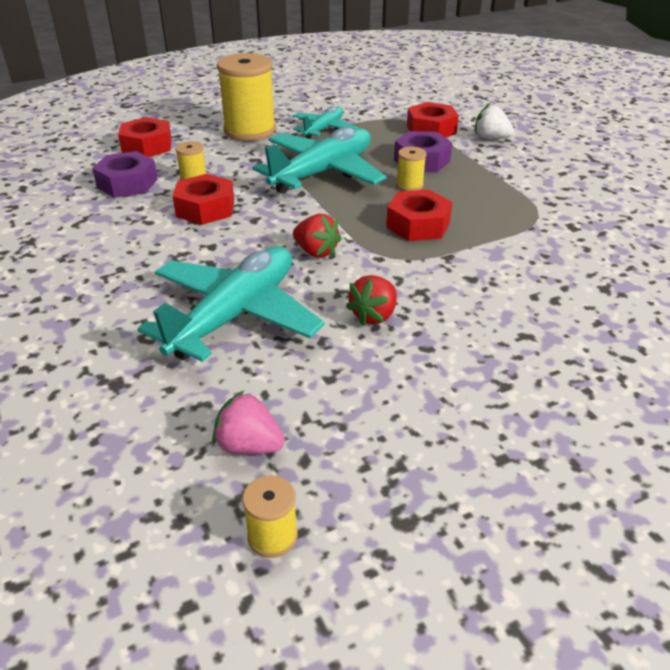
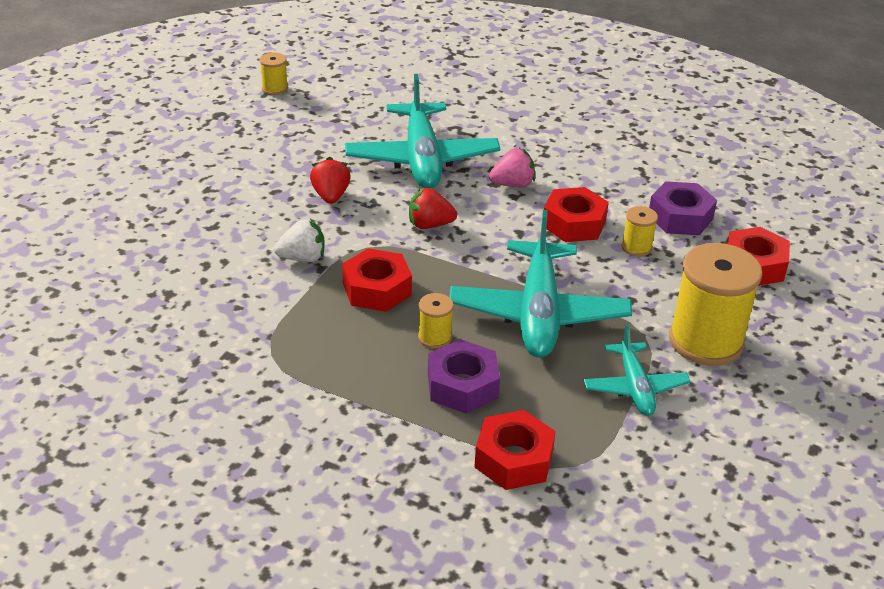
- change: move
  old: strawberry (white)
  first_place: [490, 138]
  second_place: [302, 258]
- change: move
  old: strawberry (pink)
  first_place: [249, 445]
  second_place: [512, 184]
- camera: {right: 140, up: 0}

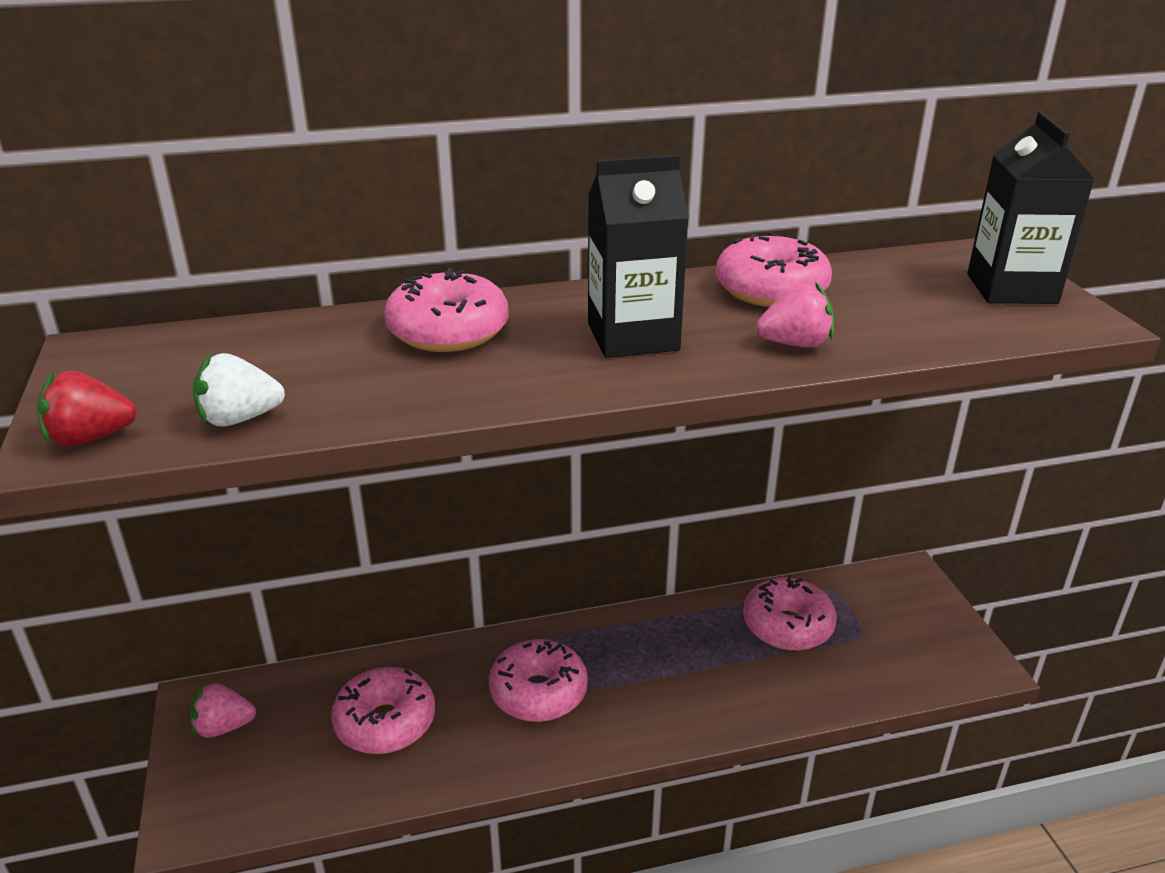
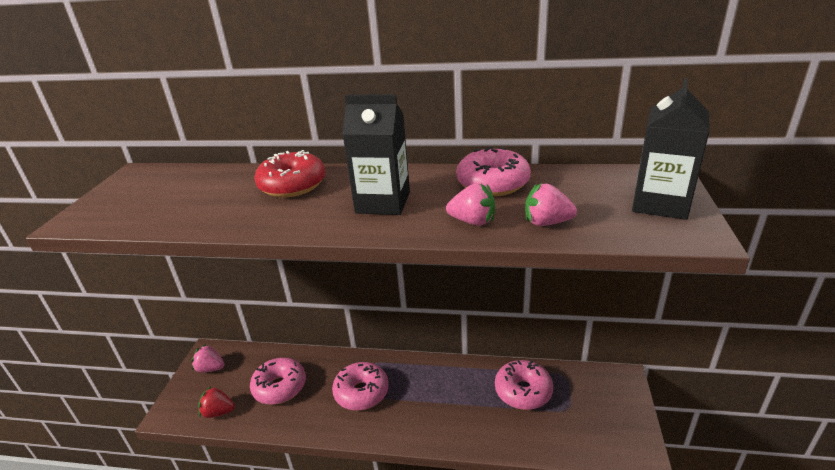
- change: recolor
  old: donut (pink)
  new: donut (red)
  first_place: [448, 331]
  second_place: [292, 185]
- change: delete
  old: strawberry (white)
  first_place: [239, 419]
- change: move
  old: strawberry (red)
  first_place: [90, 438]
  second_place: [218, 412]
- change: insert
  new: strawberry (pink)
  second_place: [546, 223]
- camera: {right: 25, up: 0}

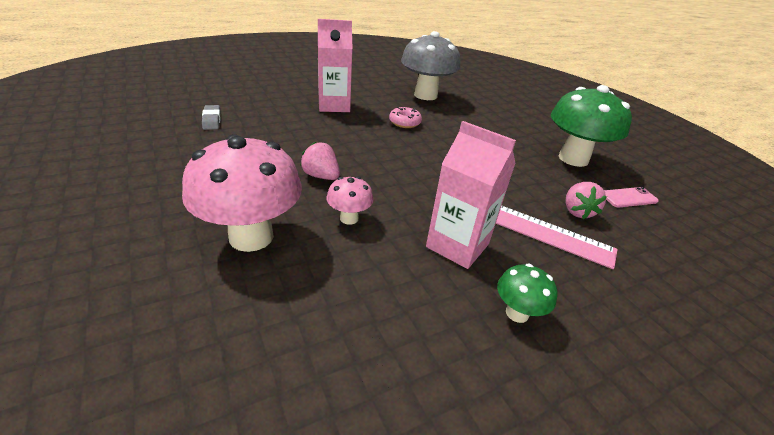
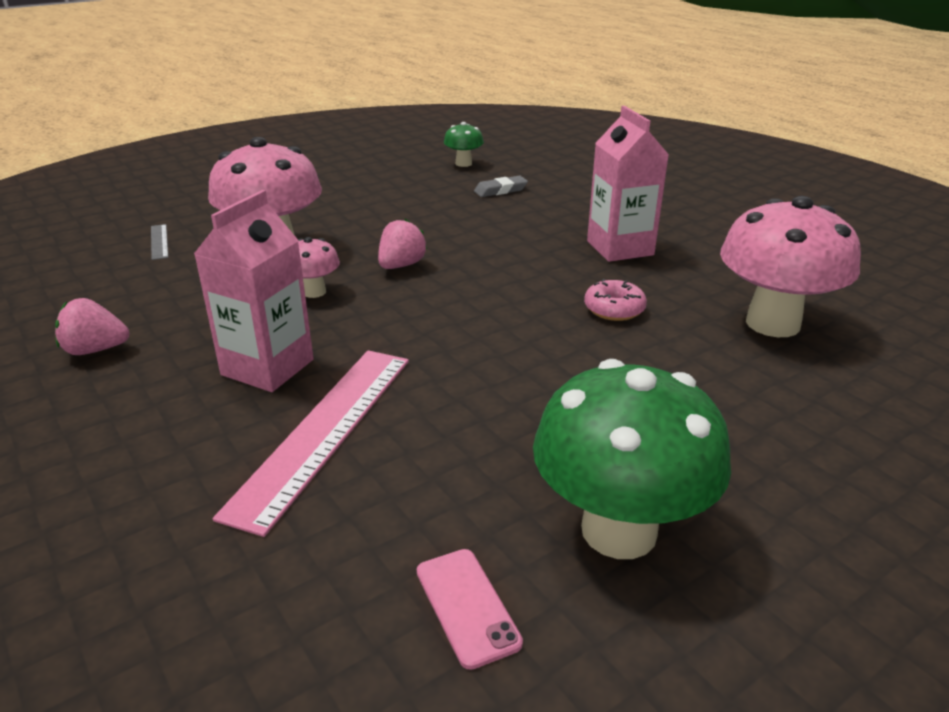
- change: recolor
  old: mushroom (grey)
  new: mushroom (pink)
  first_place: [425, 95]
  second_place: [772, 323]
- change: move
  old: strawberry (pink)
  first_place: [577, 211]
  second_place: [95, 350]
- change: move
  old: mushroom (green)
  first_place: [517, 313]
  second_place: [463, 164]
- change: insert
  new: ruler (grey)
  second_place: [159, 241]
- camera: {right: 85, up: -5}

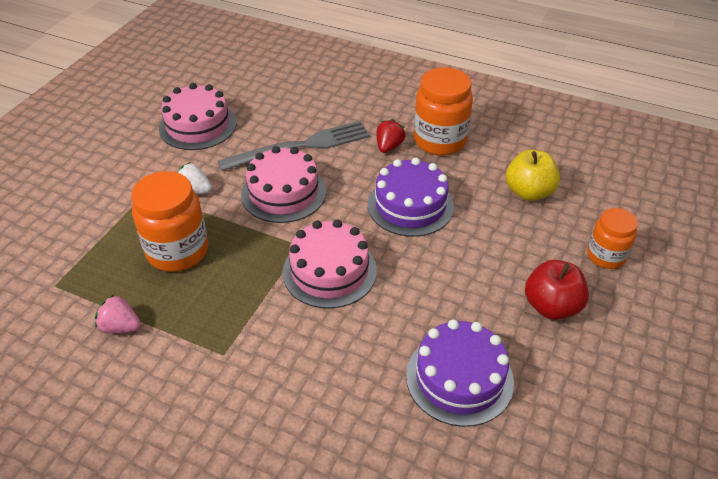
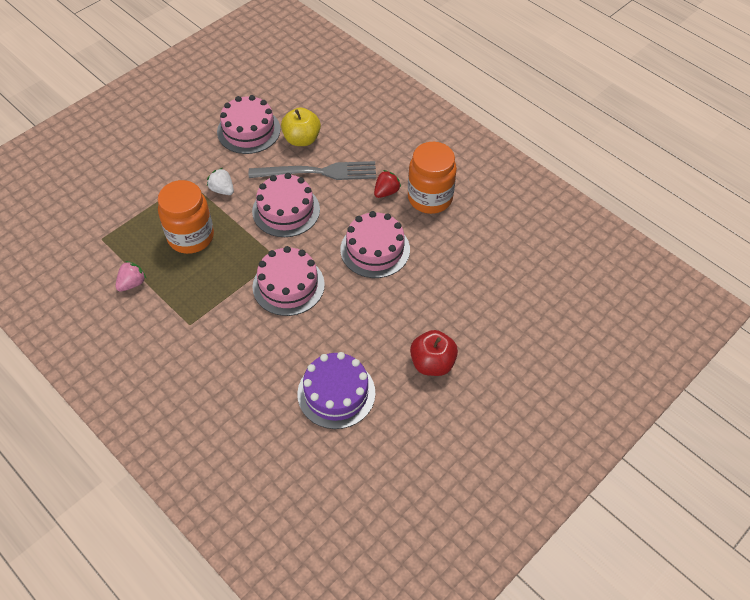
- change: move
  old: apple (yellow)
  first_place: [528, 192]
  second_place: [302, 139]
- change: recolor
  old: cake (purple)
  new: cake (pink)
  first_place: [410, 205]
  second_place: [375, 249]
- change: delete
  old: jar (orange)
  first_place: [606, 256]
- change: rotate
  old: strawberry (pink)
  first_place: [120, 327]
  second_place: [132, 283]
  degrees: 90
- camera: {right: 20, up: 10}

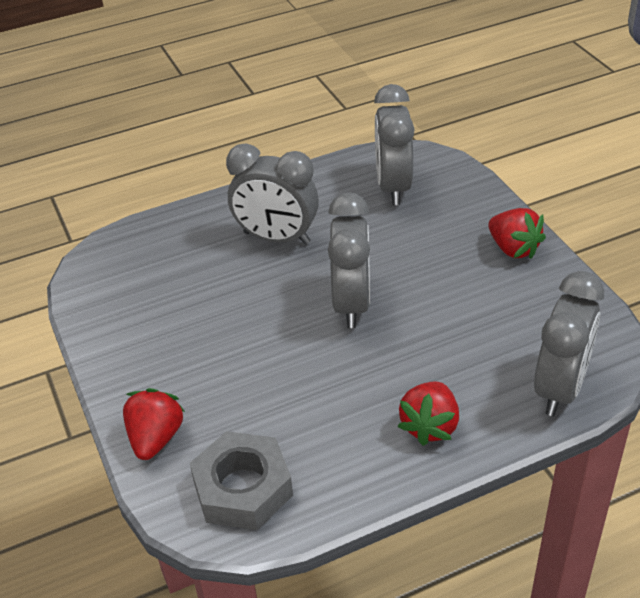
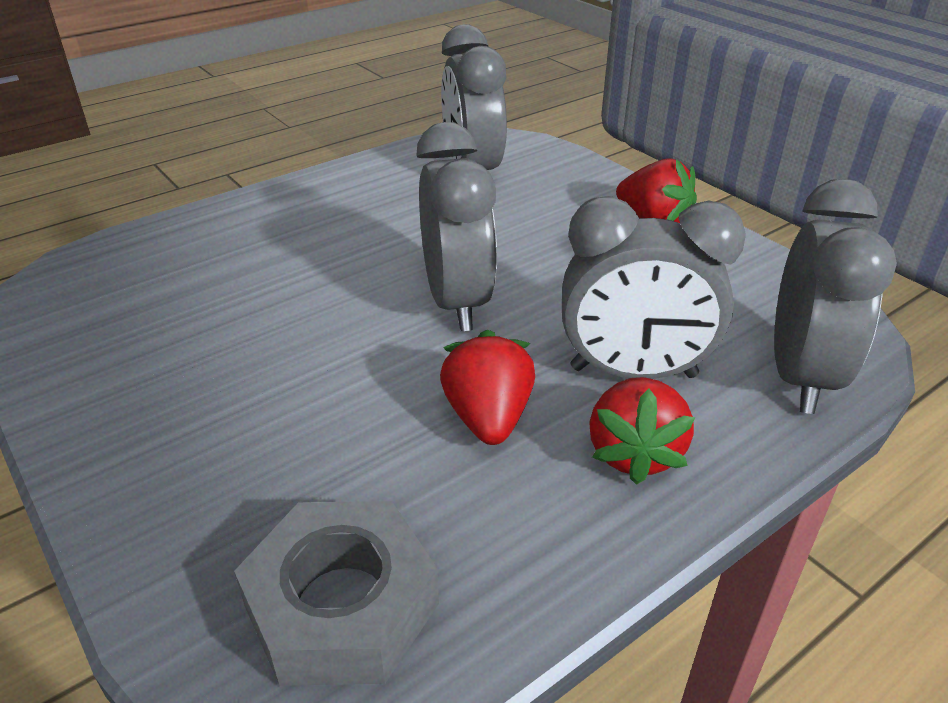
- change: move
  old: clock (grey)
  first_place: [276, 238]
  second_place: [633, 372]
- change: move
  old: strawberry (red)
  first_place: [155, 438]
  second_place: [488, 418]
- camera: {right: -15, up: -5}

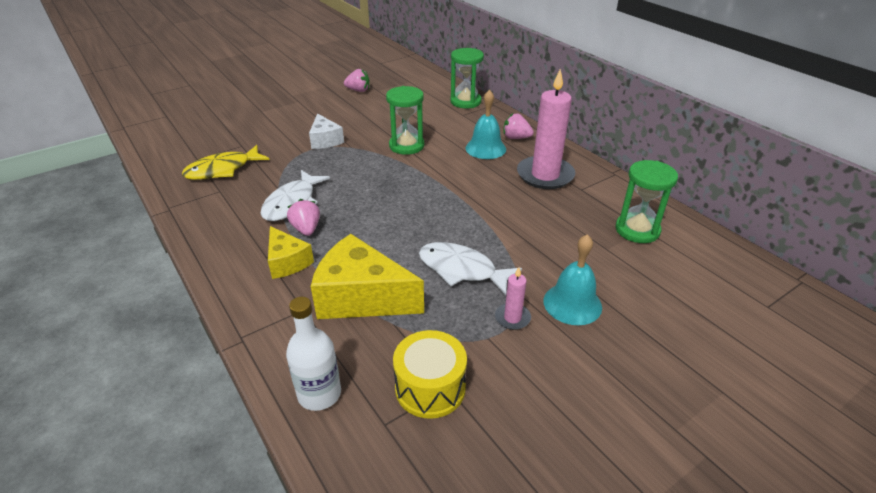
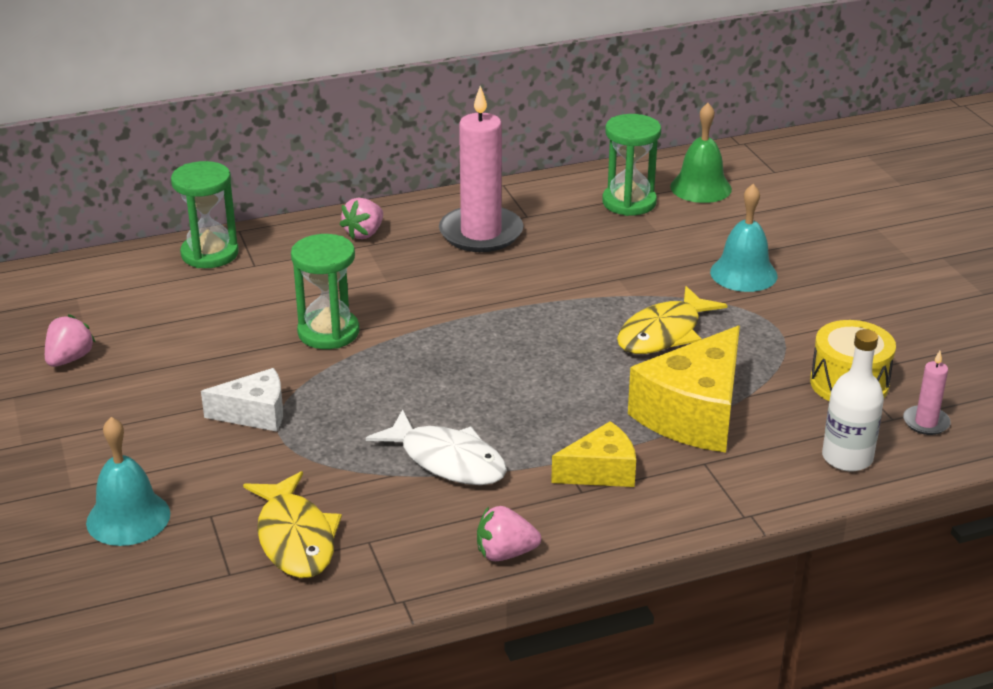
- change: move
  old: bell (turquoise)
  first_place: [485, 148]
  second_place: [128, 518]
- change: move
  old: strawberry (pink)
  first_place: [306, 229]
  second_place: [505, 553]
- change: recolor
  old: fish (white)
  new: fish (yellow)
  first_place: [461, 270]
  second_place: [663, 333]
- change: move
  old: candle (pink)
  first_place: [512, 318]
  second_place: [926, 422]
- change: insert
  new: bell (green)
  second_place: [700, 187]
- camera: {right: -75, up: -5}

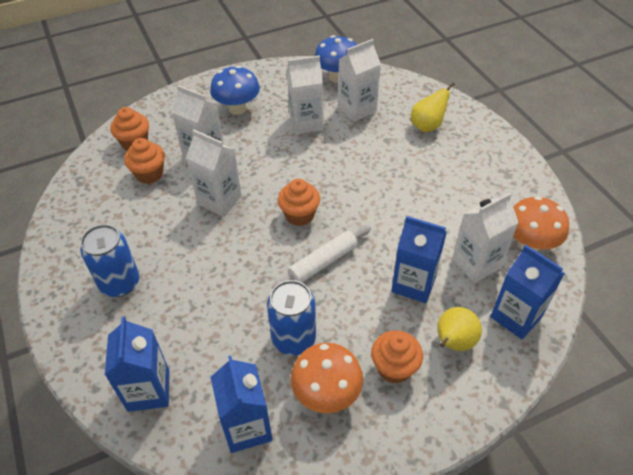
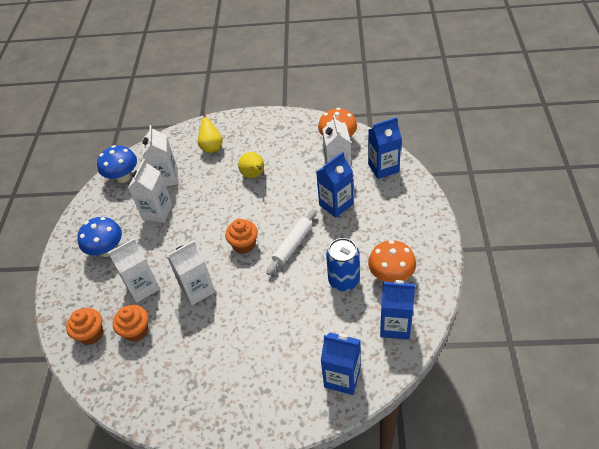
- change: delete
  old: can (blue)
  first_place: [120, 283]
- change: rotate
  old: rolling pin (white)
  first_place: [323, 262]
  second_place: [293, 245]
  degrees: 45
- change: move
  old: pear (yellow)
  first_place: [453, 342]
  second_place: [254, 175]
- change: delete
  old: cupcake (orange)
  first_place: [394, 368]
- camera: {right: -60, up: 0}

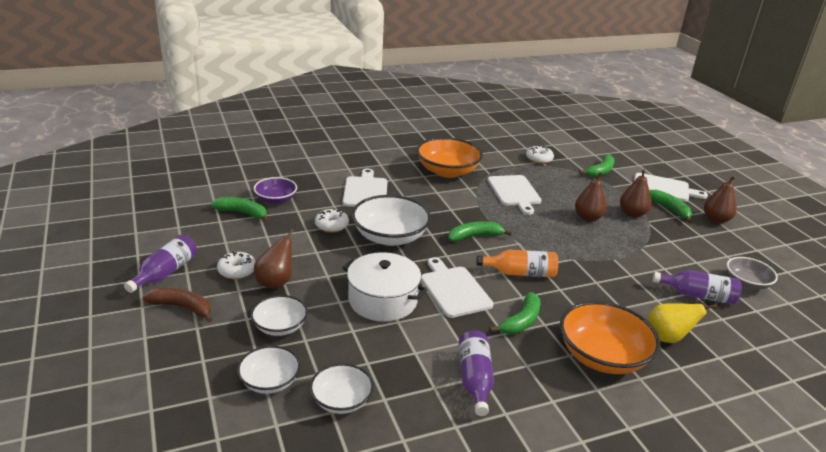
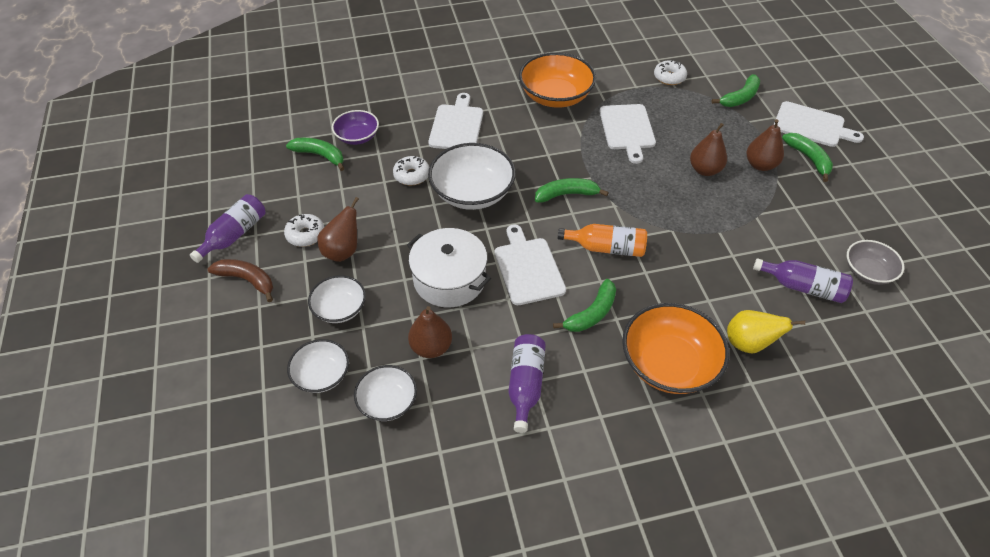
- change: move
  old: pear (brown)
  first_place: [716, 220]
  second_place: [431, 347]
- camera: {right: 10, up: 20}

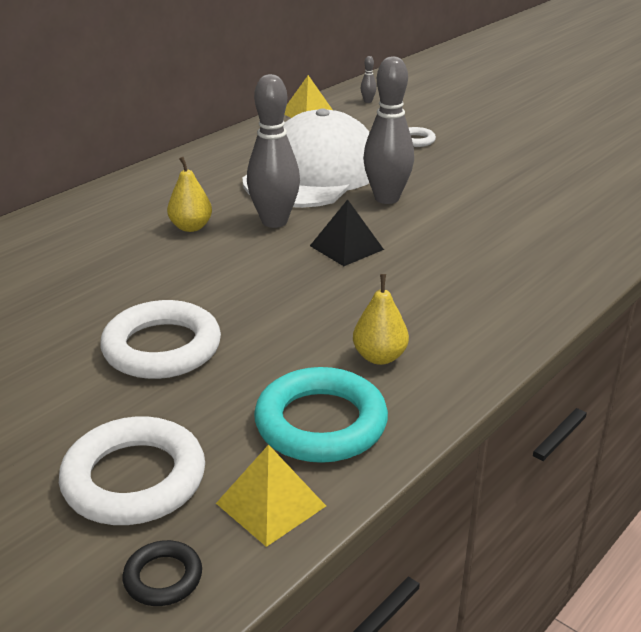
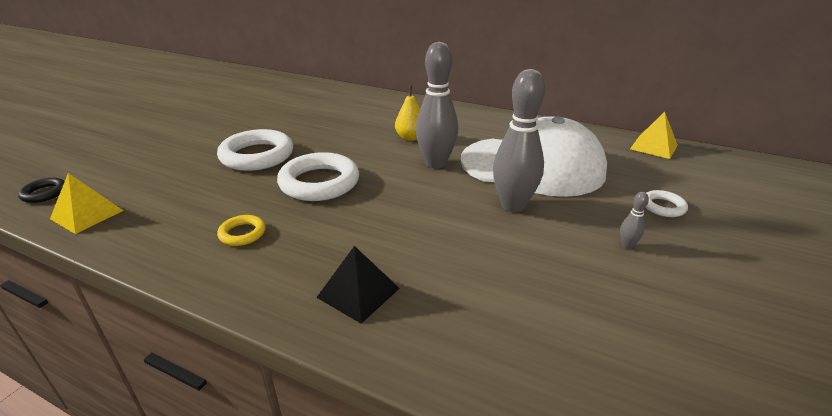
- change: move
  old: bowling pin (grey)
  first_place: [368, 101]
  second_place: [627, 245]
- change: move
  old: pyramid (black)
  first_place: [346, 247]
  second_place: [358, 292]
- change: replace
  old: pear (yellow)
  new: ring (yellow)
  first_place: [379, 357]
  second_place: [242, 233]
- change: delete
  old: ring (turquoise)
  first_place: [321, 423]
- change: move
  old: ring (white)
  first_place: [134, 479]
  second_place: [319, 182]
- camera: {right: 75, up: 0}

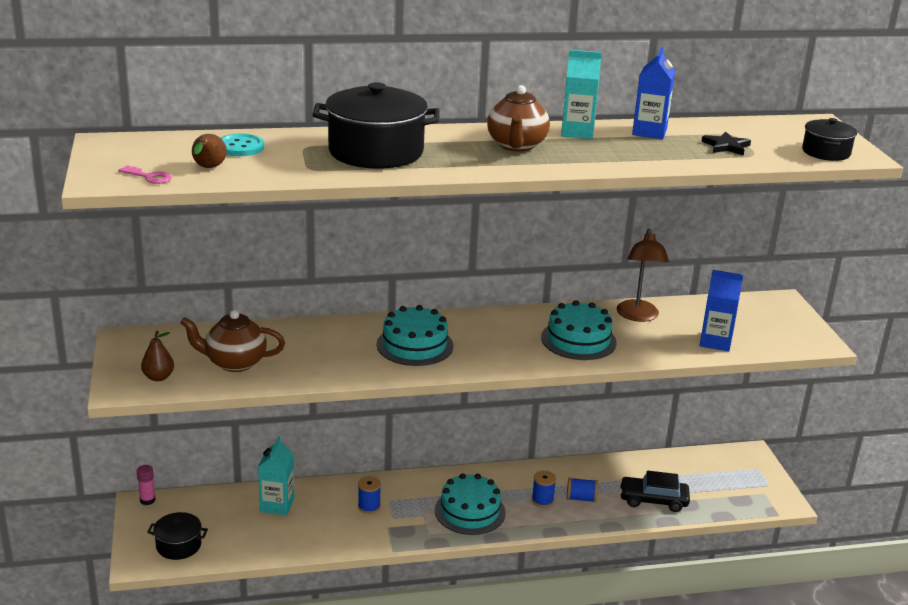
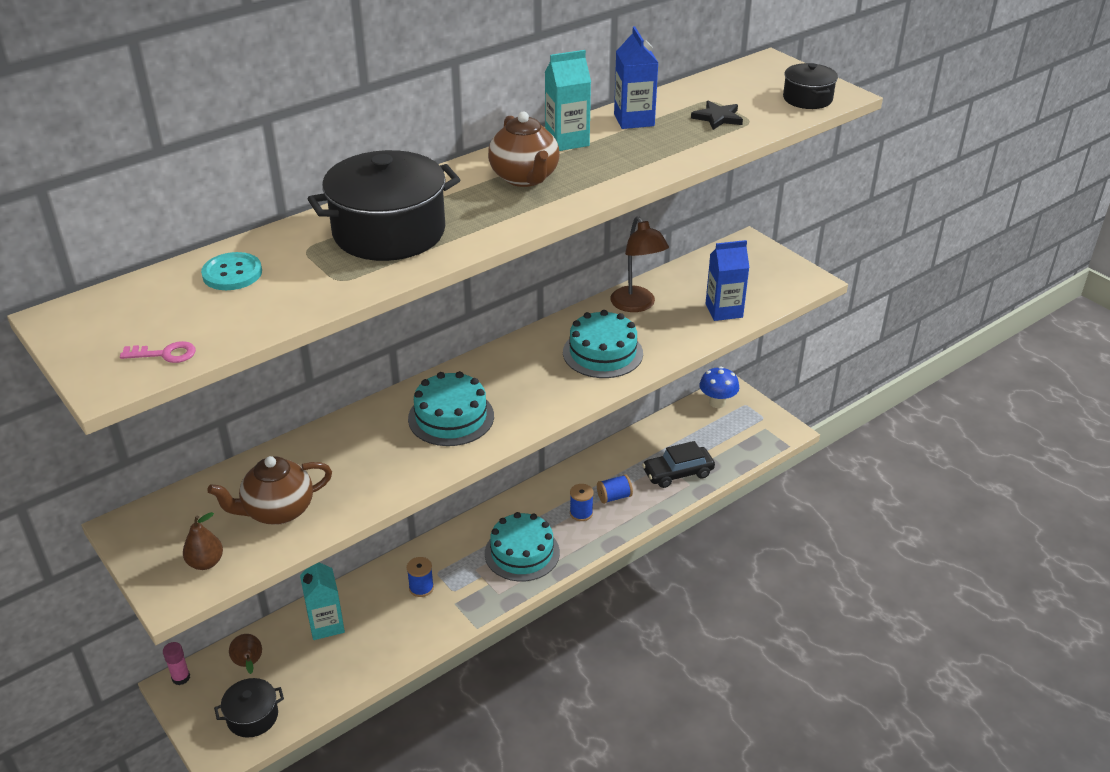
- change: move
  old: pear (brown)
  first_place: [208, 168]
  second_place: [249, 664]
- change: insert
  new: mushroom (blue)
  second_place: [717, 402]
- camera: {right: -25, up: 10}

